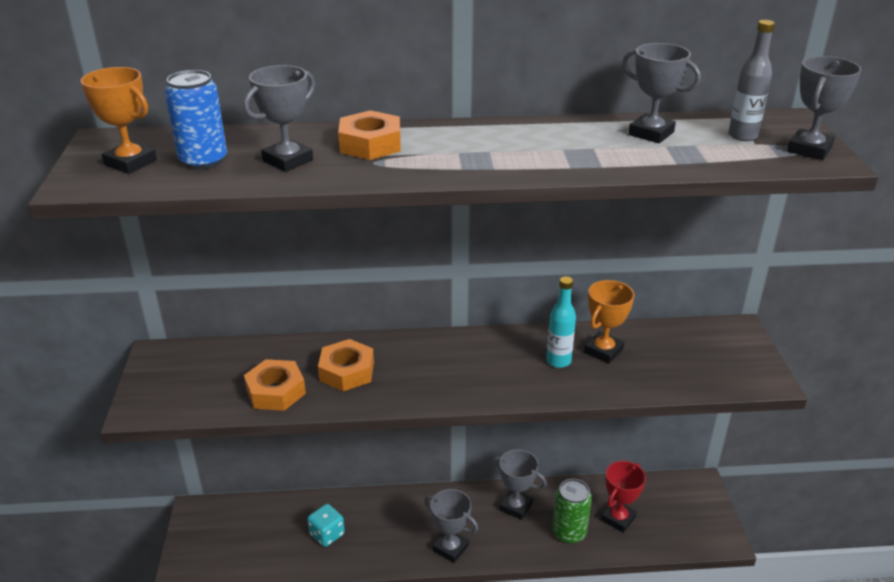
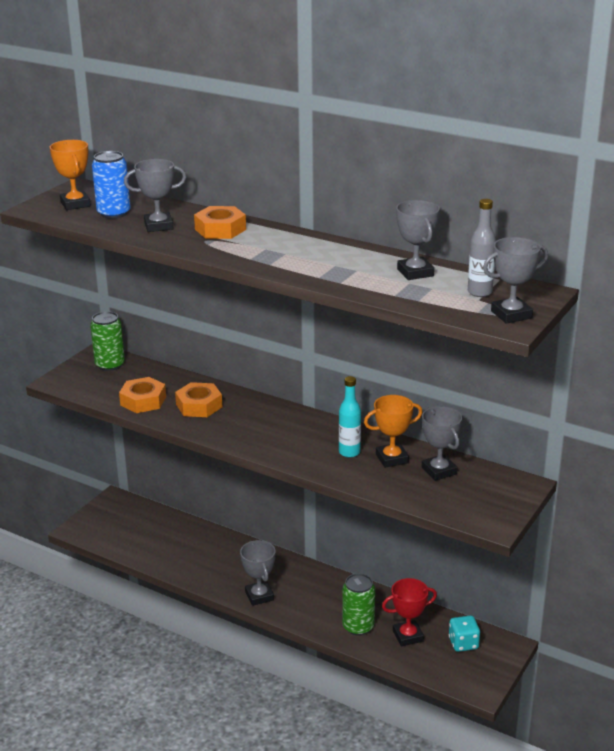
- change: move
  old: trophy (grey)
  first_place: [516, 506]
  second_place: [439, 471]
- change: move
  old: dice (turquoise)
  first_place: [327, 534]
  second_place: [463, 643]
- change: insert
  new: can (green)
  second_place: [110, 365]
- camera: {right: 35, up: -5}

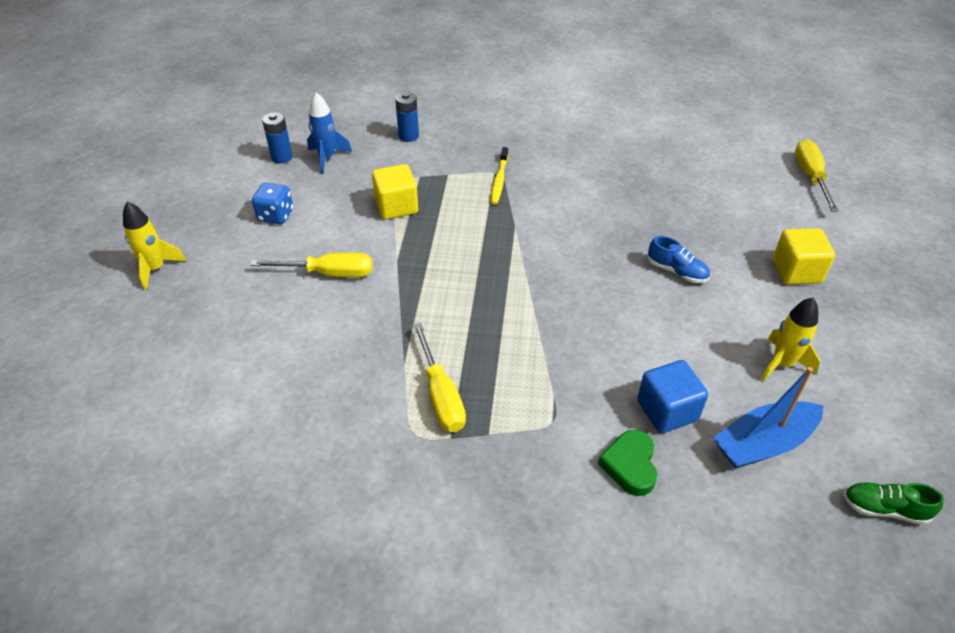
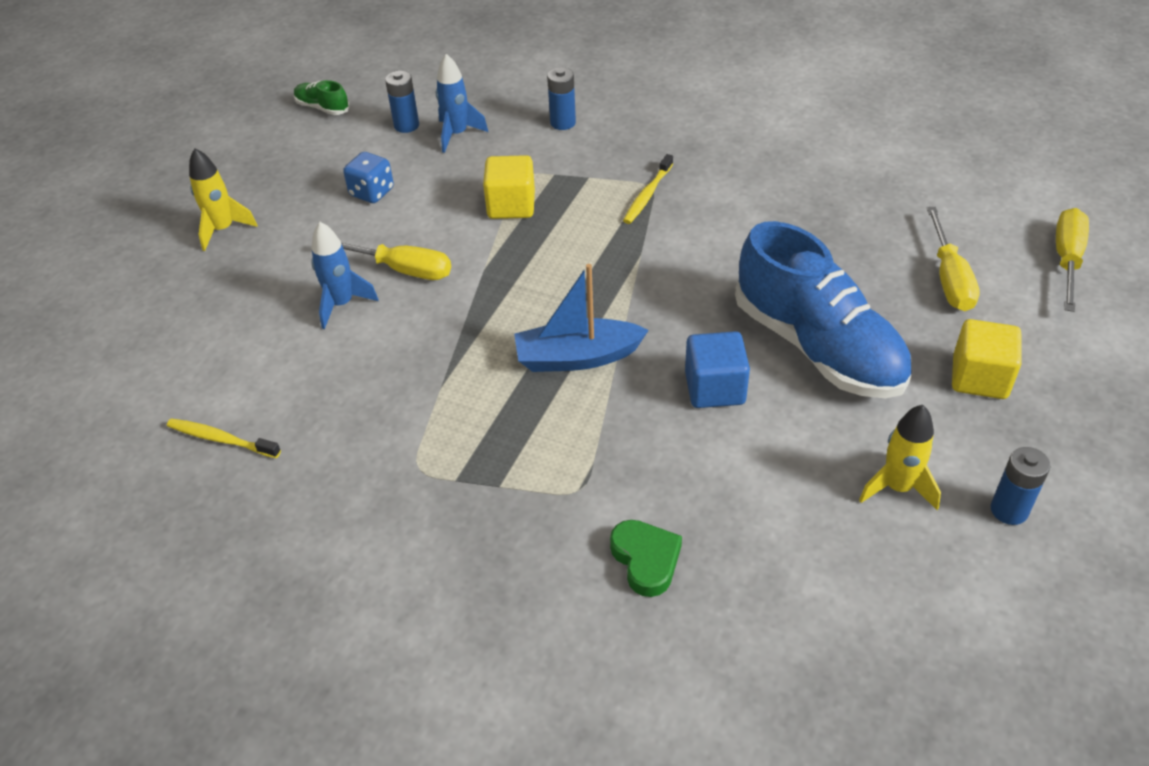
- change: resize
  old: shoe (blue)
  first_place: [677, 271]
  second_place: [818, 347]
  factor: 2.48
- change: move
  old: screwdriver (yellow)
  first_place: [441, 395]
  second_place: [949, 278]
- change: move
  old: cube (blue)
  first_place: [667, 410]
  second_place: [715, 388]
- change: move
  old: boat (blue)
  first_place: [763, 443]
  second_place: [577, 357]
- change: rotate
  old: heart (green)
  first_place: [630, 465]
  second_place: [646, 560]
  degrees: 135
- change: move
  old: shoe (green)
  first_place: [884, 509]
  second_place: [322, 108]
- change: insert
  new: rocket (blue)
  second_place: [341, 304]
- change: insert
  new: toothbrush (yellow)
  second_place: [221, 439]
- change: insert
  new: battery (blue)
  second_place: [1009, 510]
- camera: {right: 20, up: 0}

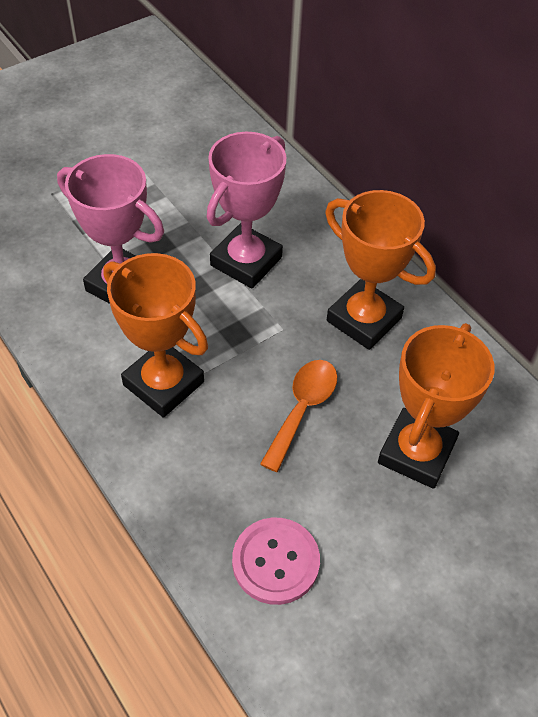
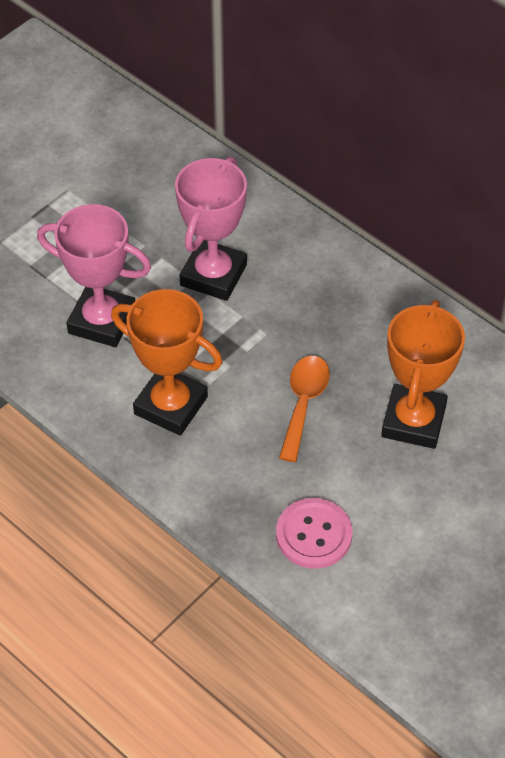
- change: delete
  old: trophy (orange)
  first_place: [364, 319]
- camera: {right: -10, up: 0}

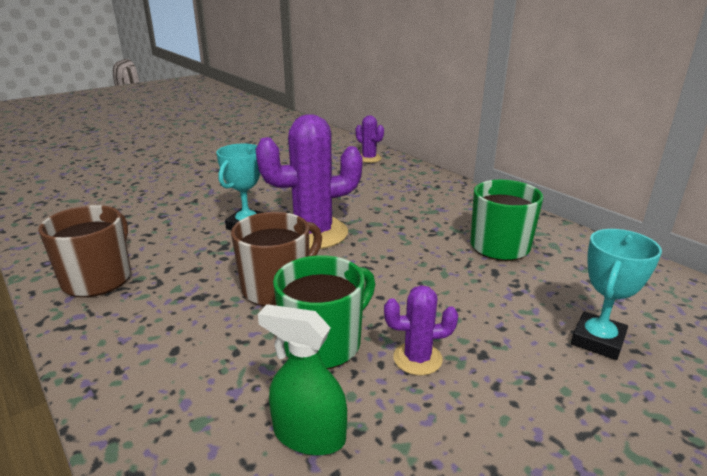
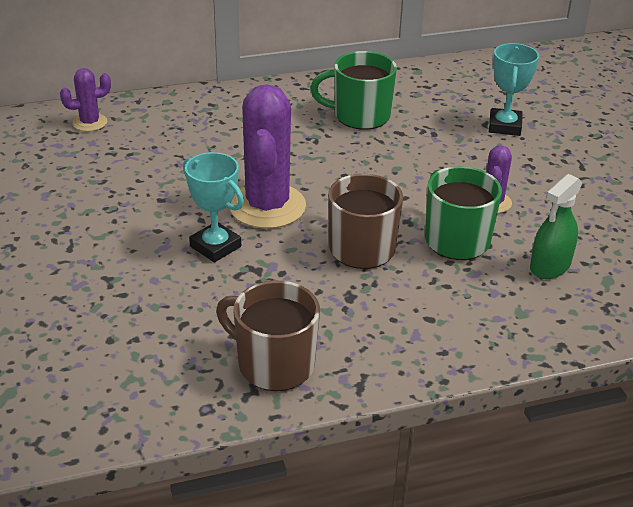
- change: rotate
  old: trophy (turquoise)
  first_place: [597, 340]
  second_place: [504, 126]
  degrees: 45
- camera: {right: -70, up: 10}

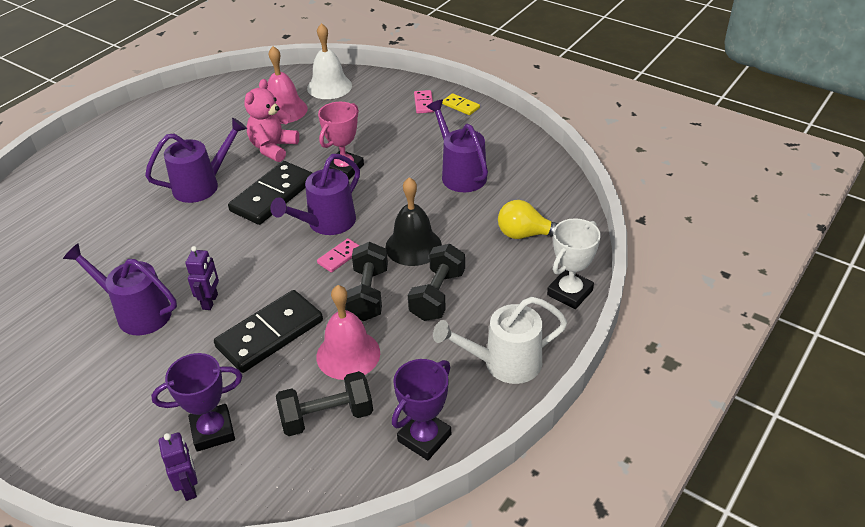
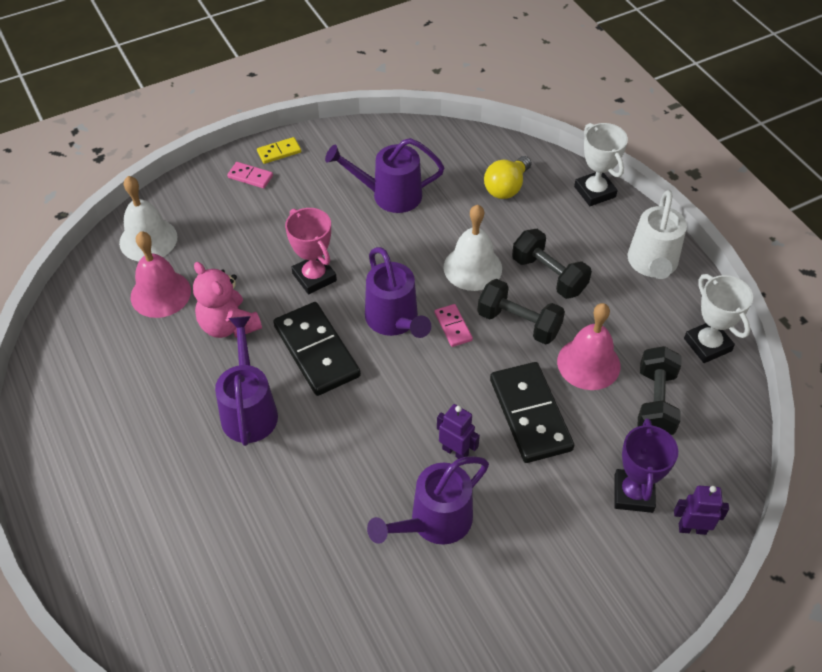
- change: recolor
  old: bell (black)
  new: bell (white)
  first_place: [413, 246]
  second_place: [472, 267]
- change: recolor
  old: trophy (purple)
  new: trophy (white)
  first_place: [424, 438]
  second_place: [707, 345]
- camera: {right: -65, up: 10}

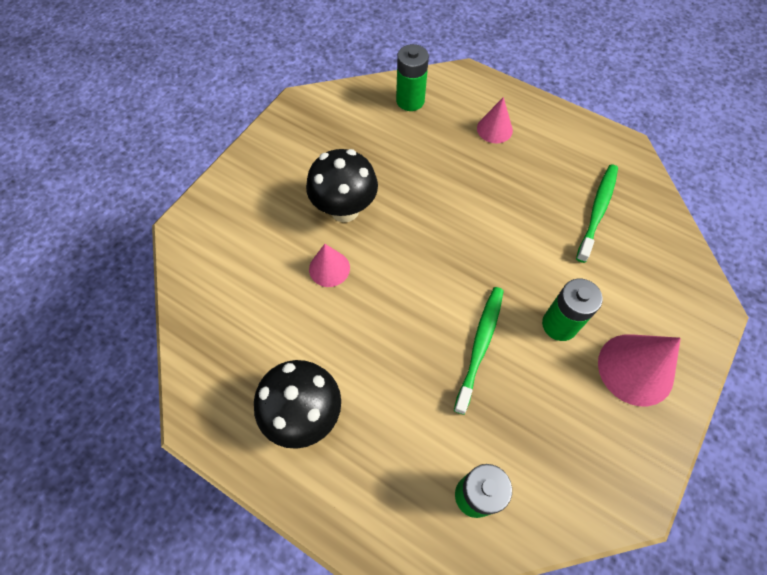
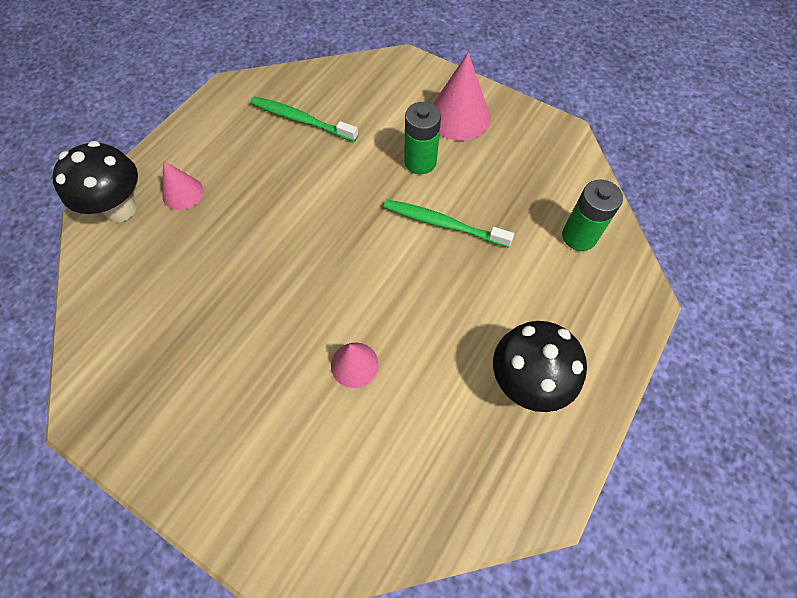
- change: delete
  old: battery (green)
  first_place: [410, 101]
- change: move
  old: mushroom (black)
  first_place: [344, 210]
  second_place: [120, 209]
- camera: {right: -90, up: 0}

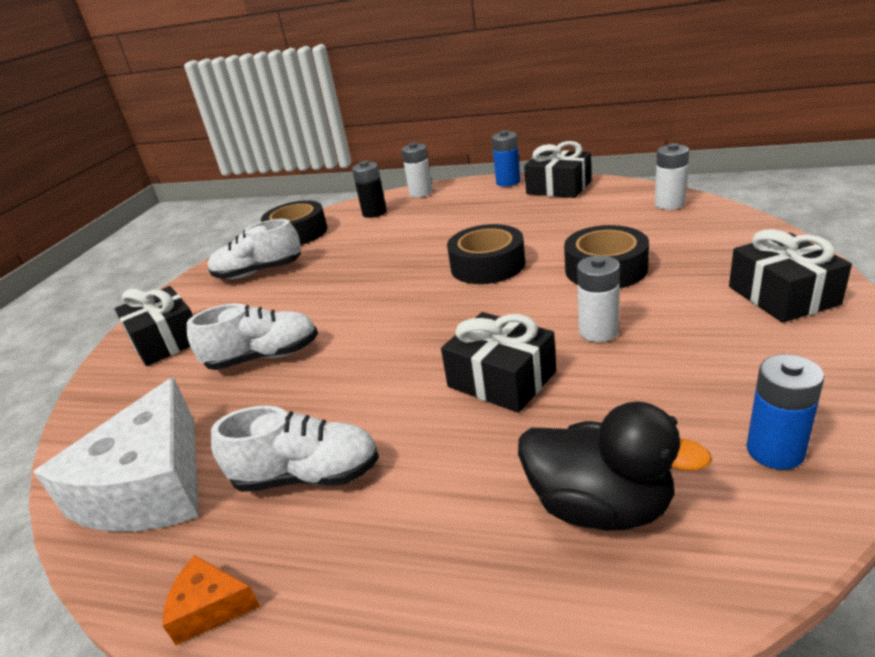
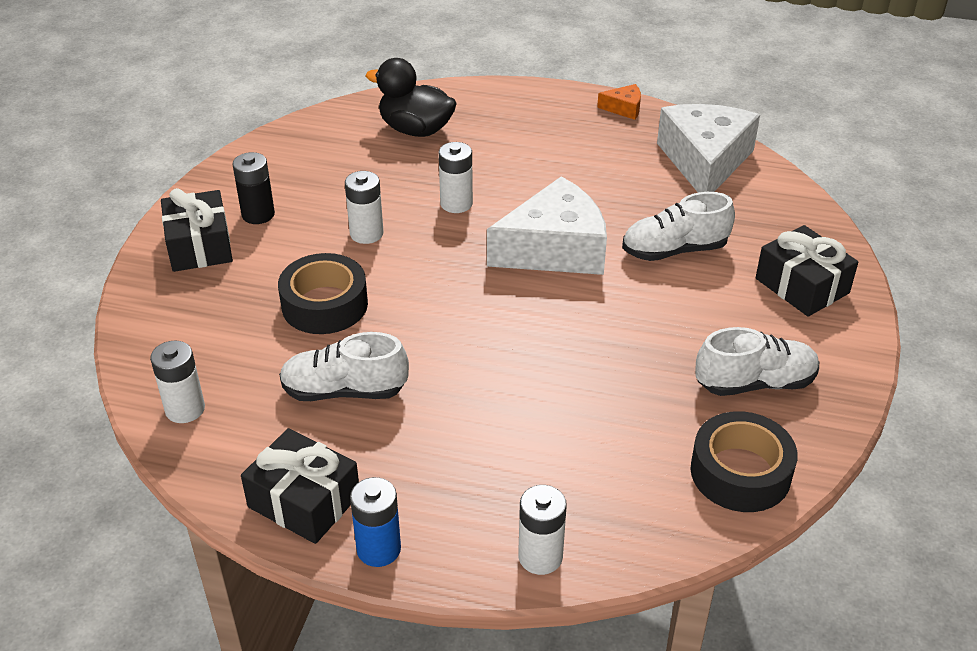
- change: move
  old: battery (black)
  first_place: [374, 213]
  second_place: [258, 214]
- change: delete
  old: tape (black)
  first_place: [487, 265]
- change: replace
  old: gift (black)
  new: battery (white)
  first_place: [501, 379]
  second_place: [456, 203]
- change: delete
  old: battery (blue)
  first_place: [775, 451]
- change: move
  old: shoe (white)
  first_place: [307, 475]
  second_place: [344, 391]
- change: insert
  new: cheese (white)
  second_place: [554, 249]
- camera: {right: 175, up: 10}

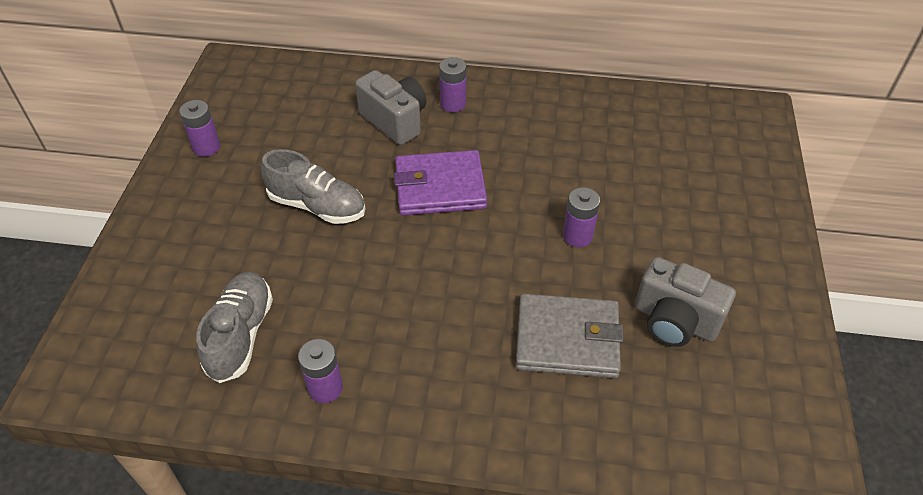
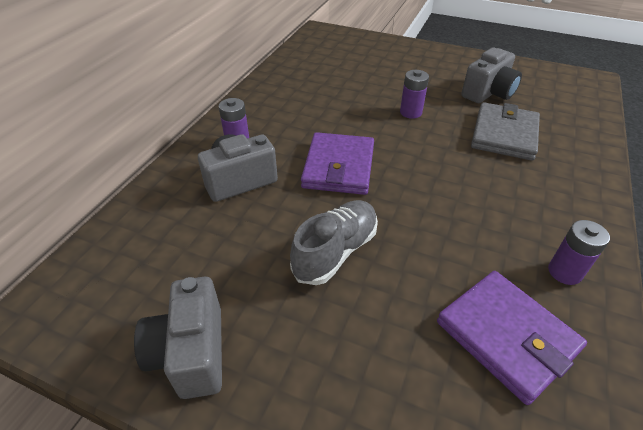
- change: replace
  old: battery (purple)
  new: camera (grey)
  first_place: [206, 147]
  second_place: [191, 352]
- change: replace
  old: shoe (grey)
  new: wallet (purple)
  first_place: [240, 335]
  second_place: [506, 336]
- camera: {right: -75, up: -5}

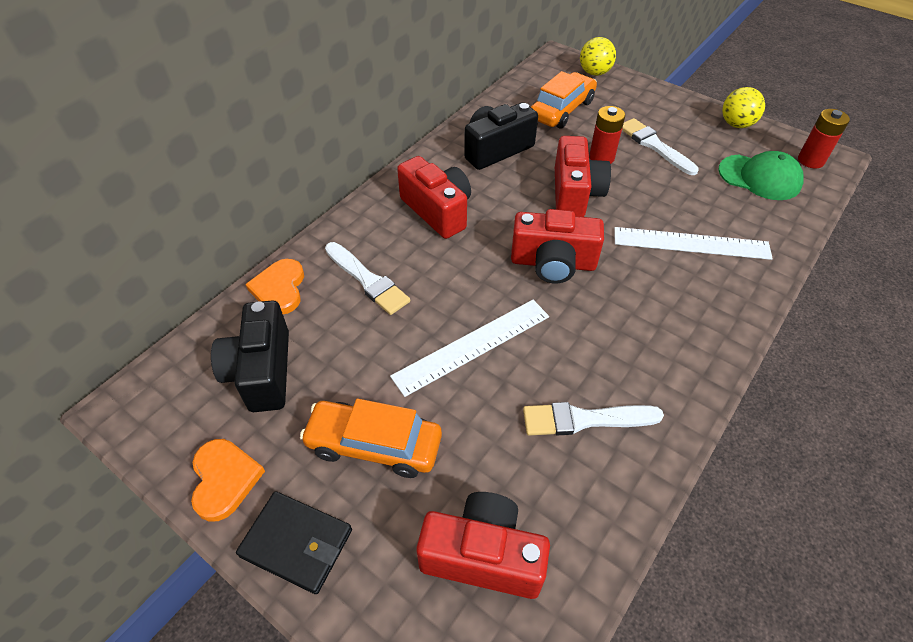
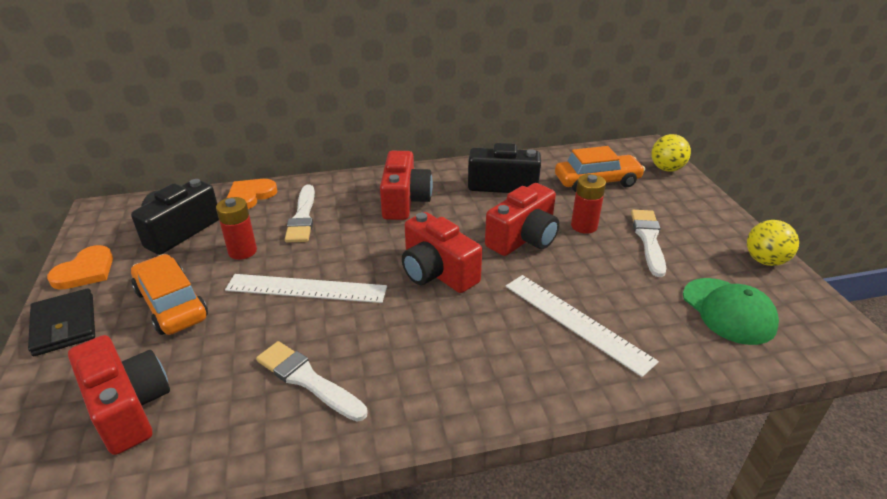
- change: move
  old: battery (red)
  first_place: [810, 160]
  second_place: [242, 251]
- camera: {right: 40, up: -15}

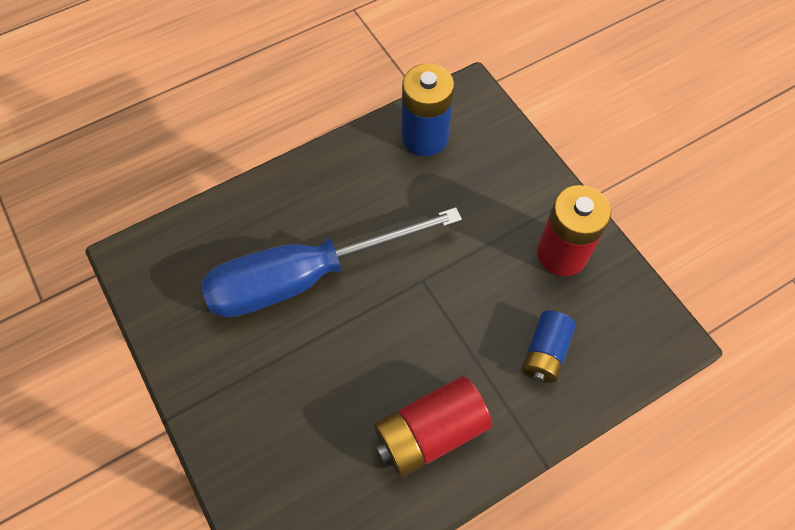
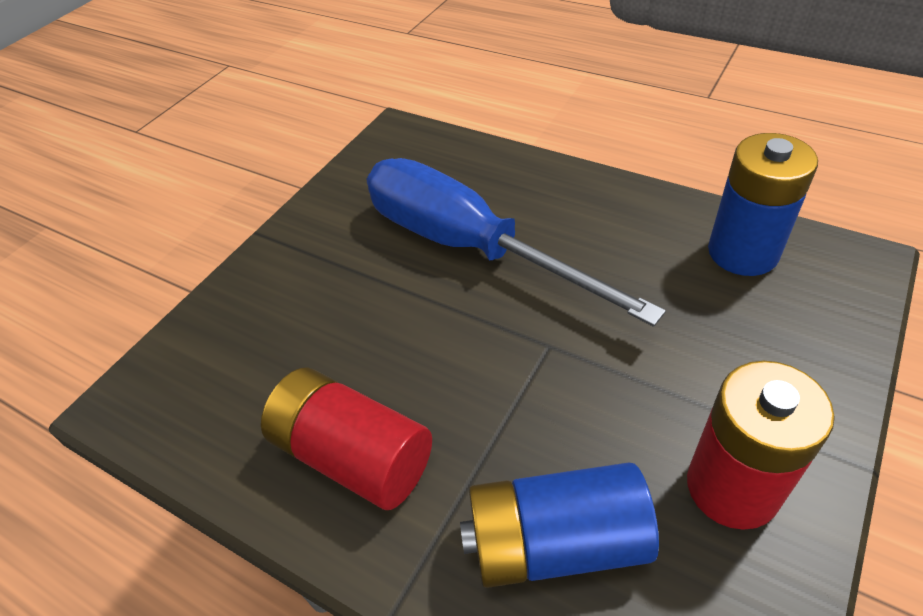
- change: resize
  old: battery (blue)
  first_place: [545, 353]
  second_place: [555, 542]
  factor: 1.54
- camera: {right: 65, up: -15}

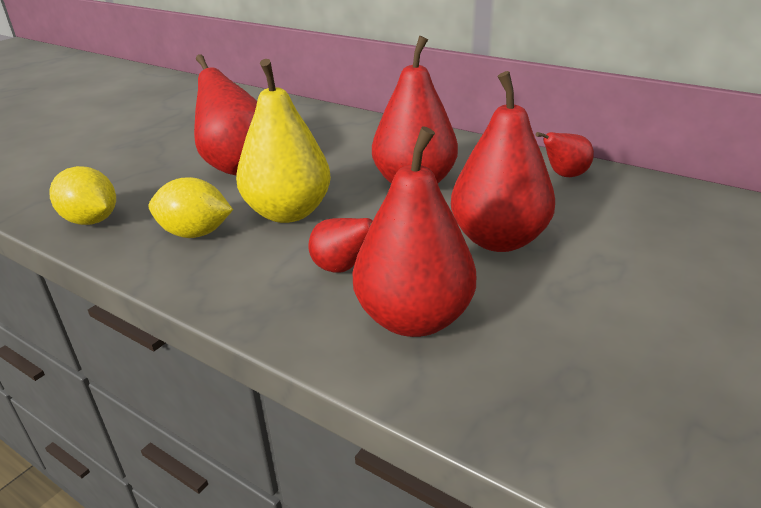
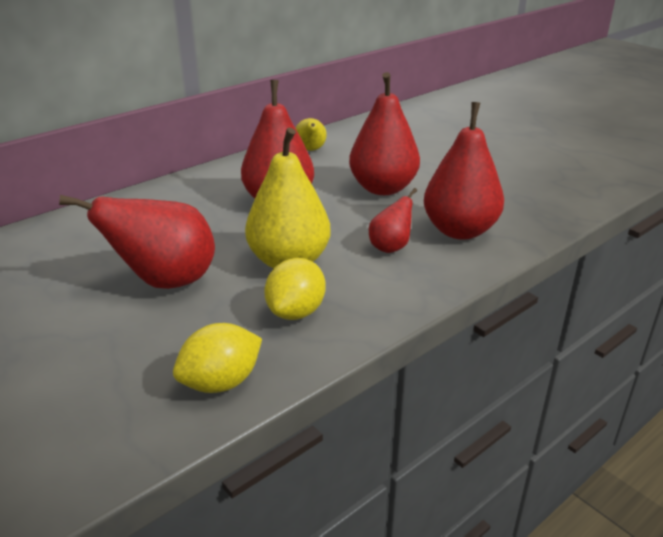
- change: recolor
  old: pear (red)
  new: pear (yellow)
  first_place: [564, 175]
  second_place: [311, 150]
- camera: {right: -75, up: 0}

